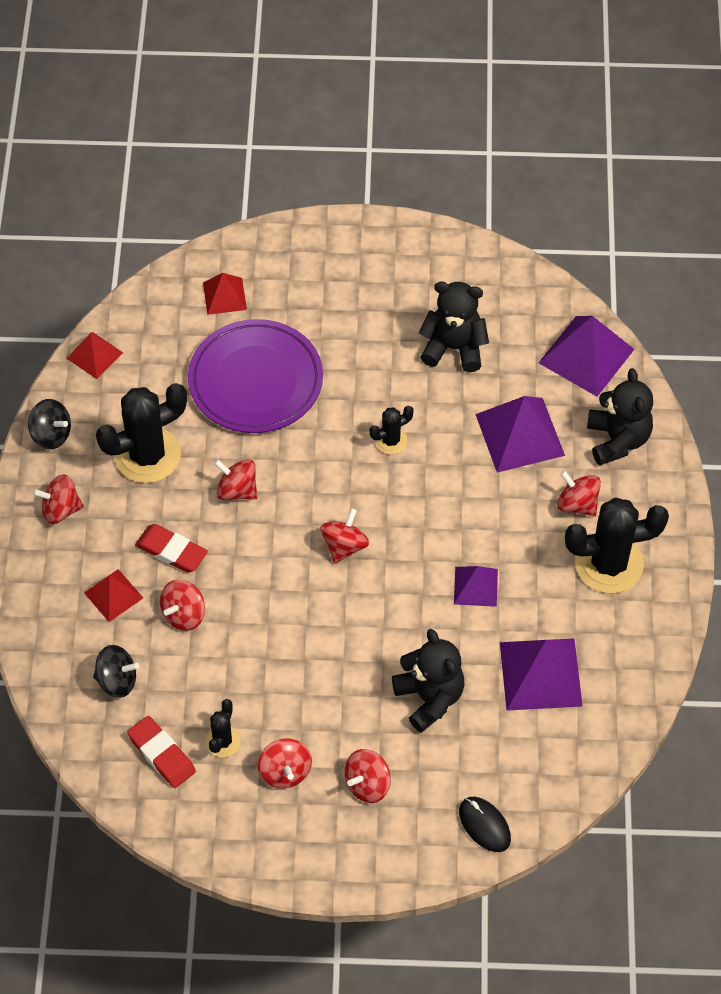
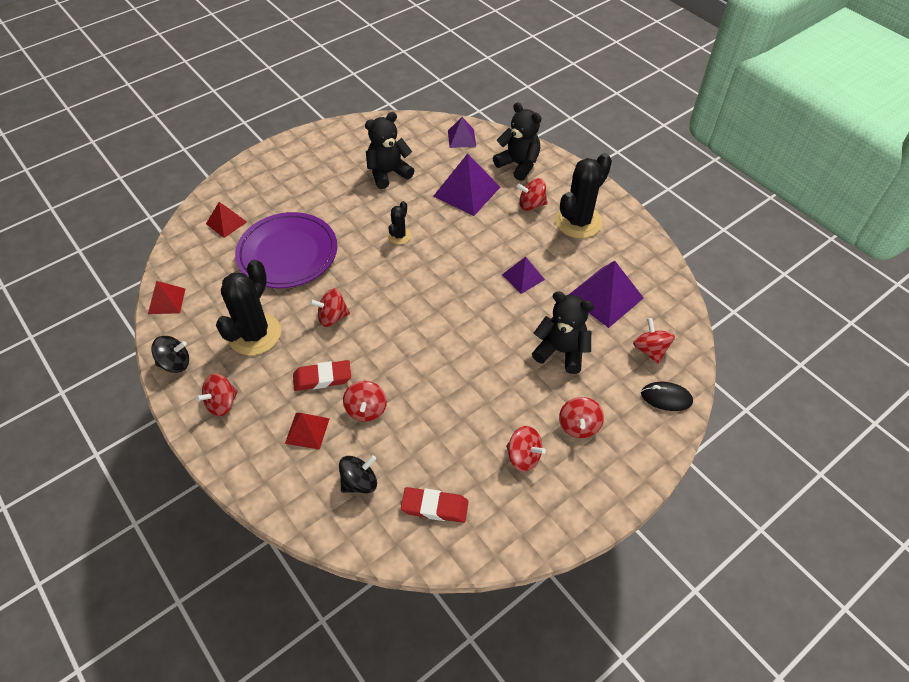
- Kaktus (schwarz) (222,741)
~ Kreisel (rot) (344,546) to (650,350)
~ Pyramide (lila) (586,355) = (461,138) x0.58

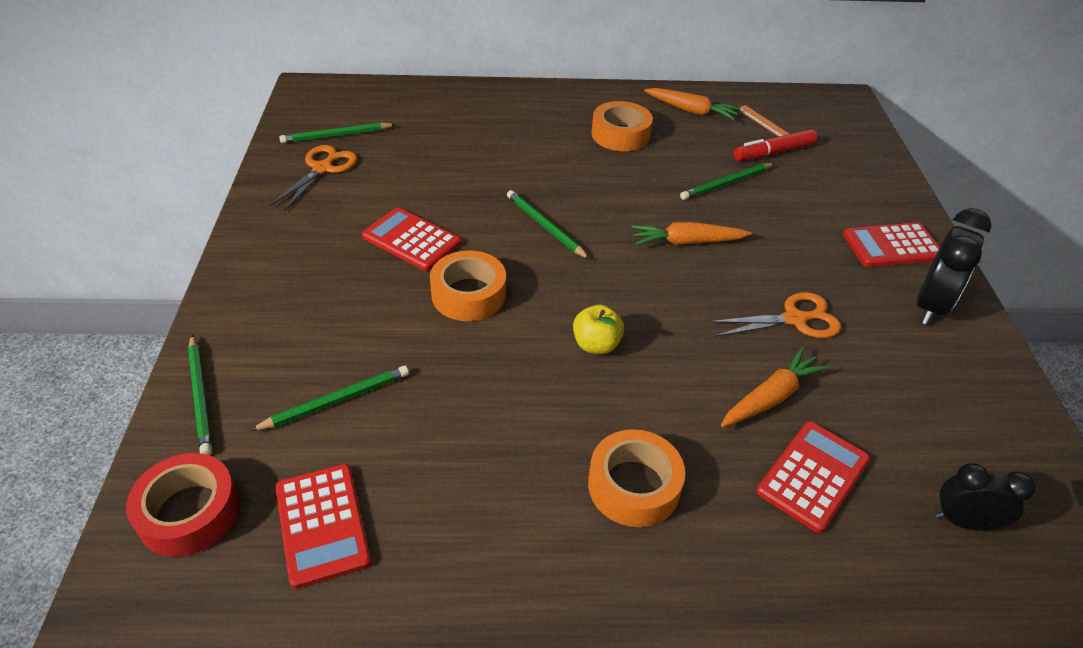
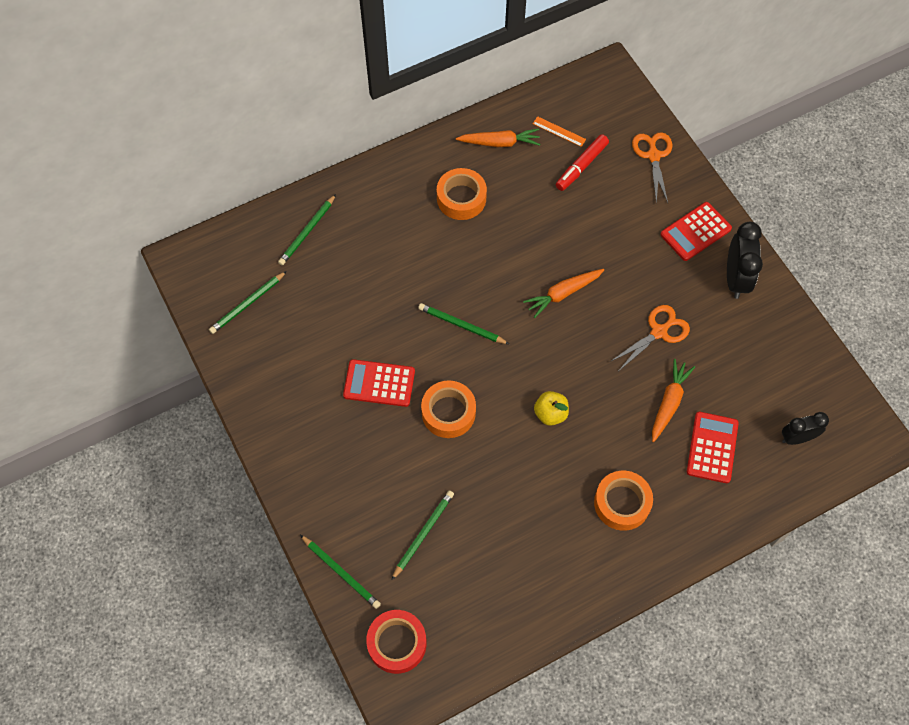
~ Schere (orange) (322,168) to (653,156)
- Taschenrechner (rot) (322,524)
~ Bleistift (grün) (726,183) to (307,232)

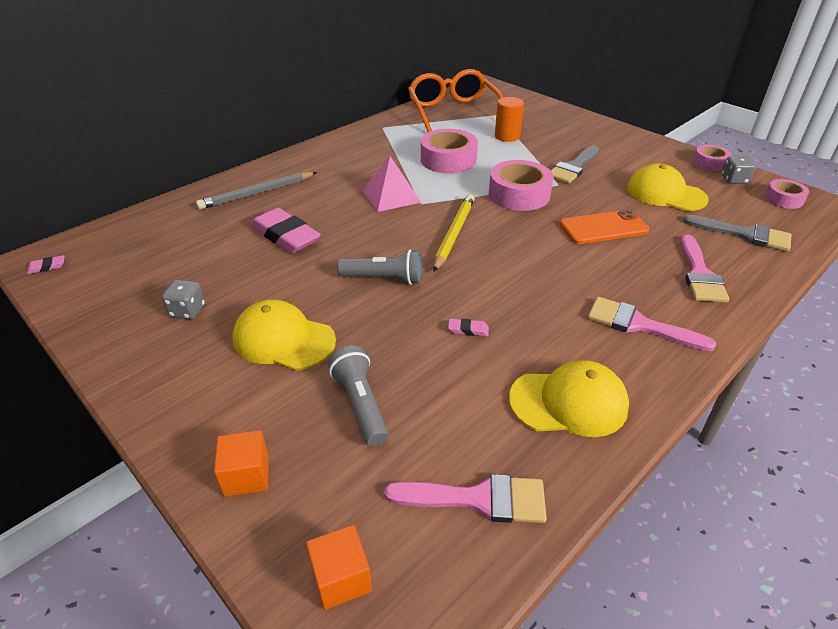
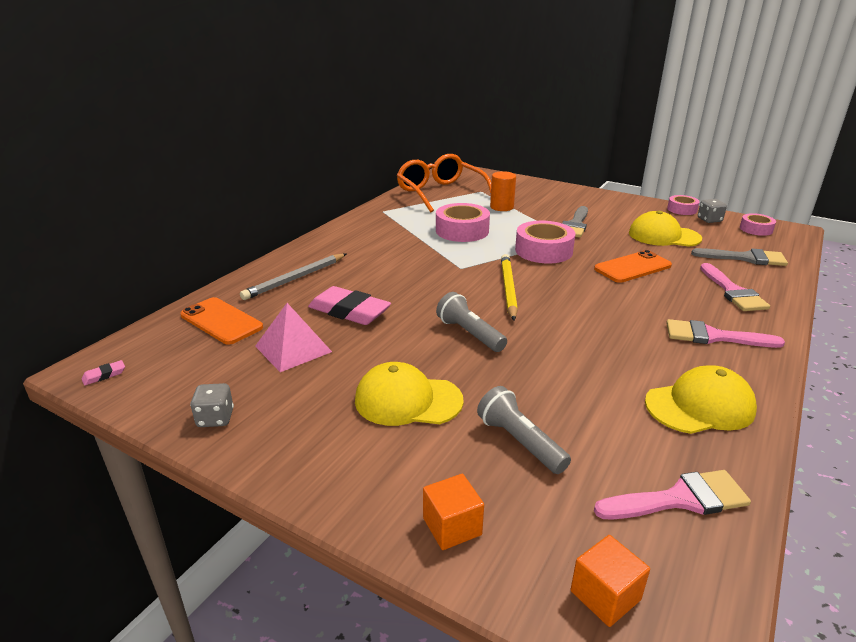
~ Spielwürfel (grau) (187,311) to (215,418)
~ Taschenlampe (grau) (384,279) = (470,334) 120 degrees counterclockwise
~ Pyramide (rosa) (391,196) to (293,349)
- Radiergummi (rosa) (468,330)
+ Handy (orange) (221,321)

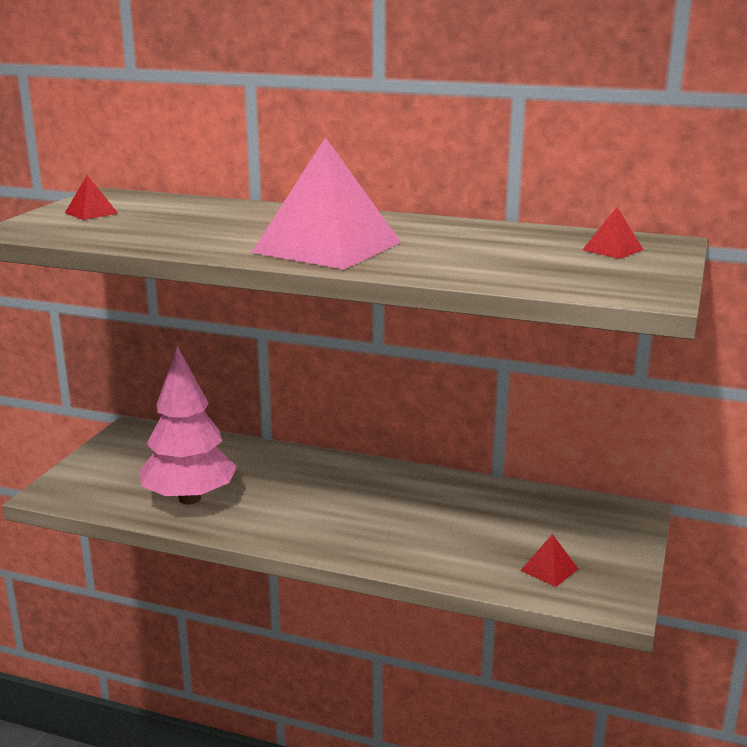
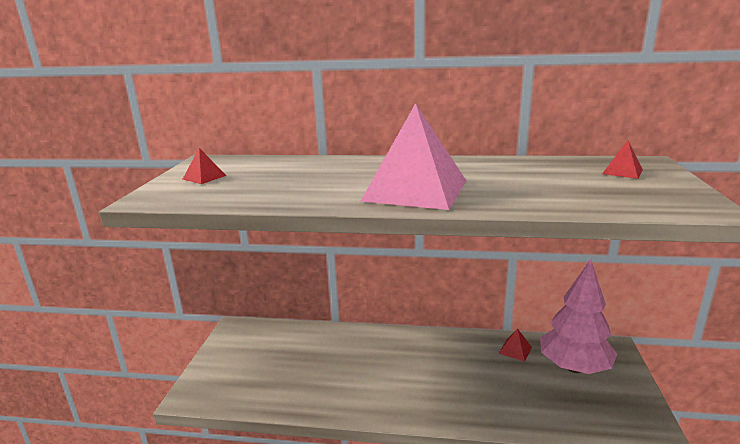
~ Baum (rosa) (190,498) to (574,367)
~ Pyramide (rot) (549,569) to (515,350)

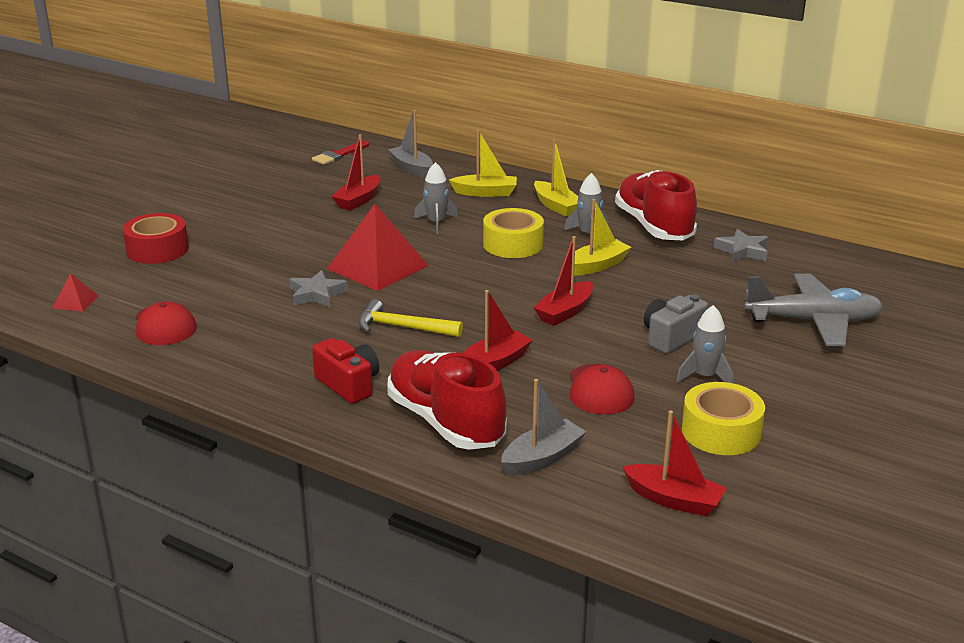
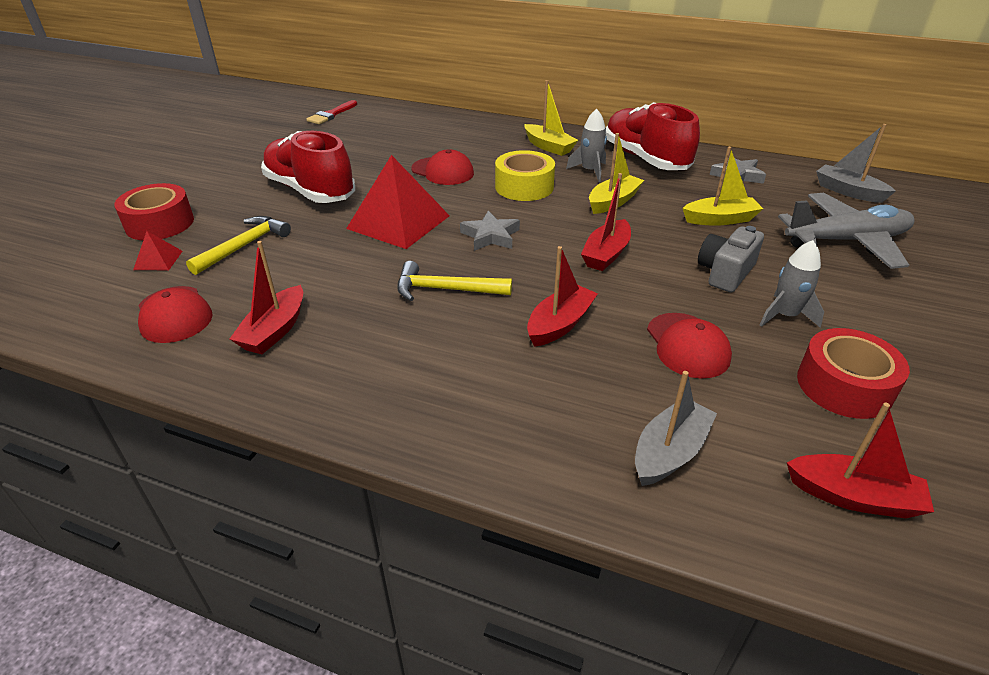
~ Pyramide (rot) (75,302) to (158,260)
~ Stern (grau) (316,294) to (490,236)
- Kamera (rot) (348,385)
~ Boot (rot) (358,200) to (274,330)
~ Schuh (rot) (445,422) to (310,191)
~ Boot (grau) (412,168) to (848,191)
~ Rakete (grau) (436,223) to Kappe (rot) (442,171)
~ Boot (gelb) (485,193) to (720,219)
~ Klebeband (gelb) (721,432) to Klebeband (rot) (844,386)
+ Hammer (gelb) (244,246)

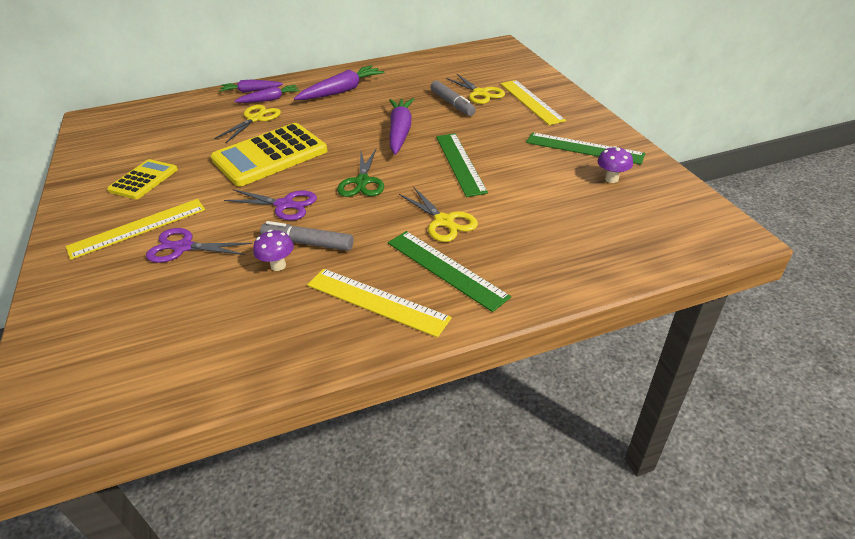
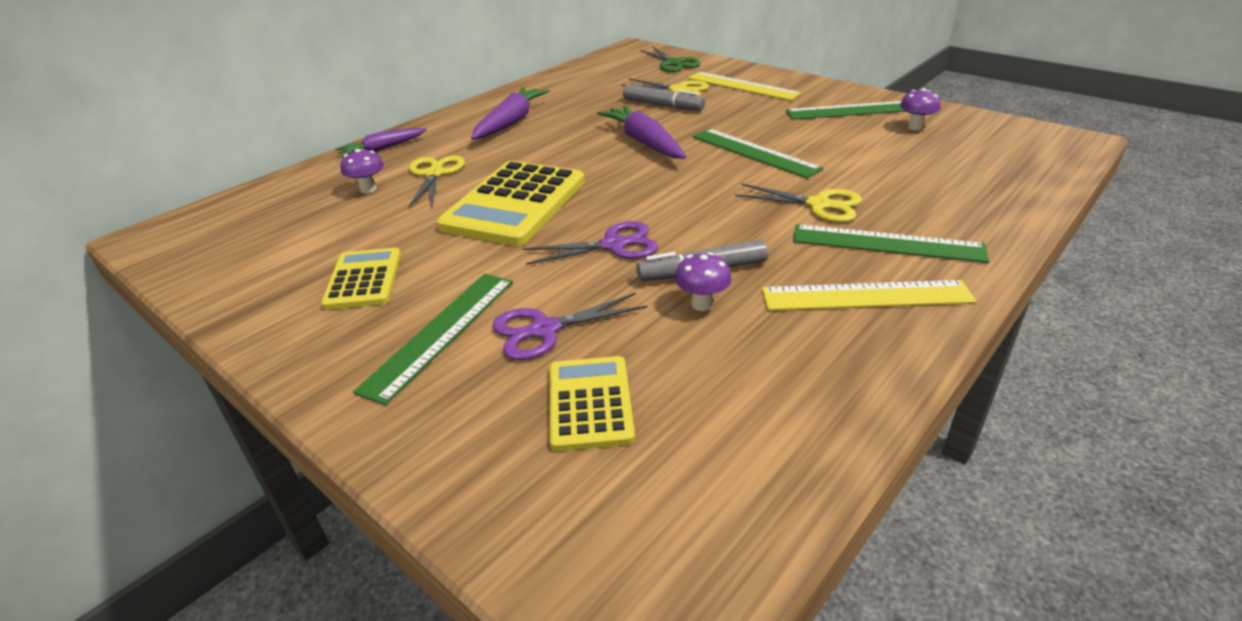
~ Lineal (gelb) (138,228) to Lineal (grün) (440,333)
- Karotte (lila) (269,99)
~ Schere (grün) (362,182) to (673,63)
+ Pilz (lila) (368,189)
+ Taschenrechner (gelb) (589,403)

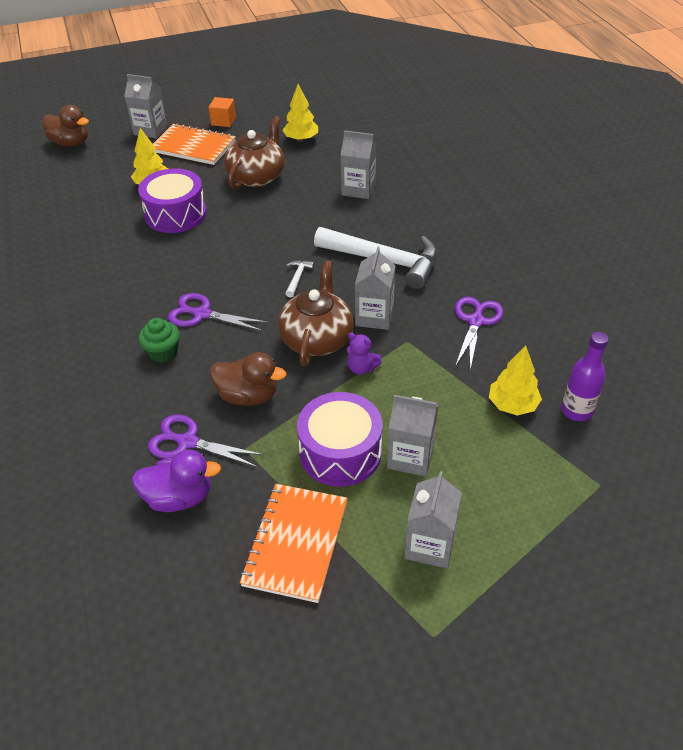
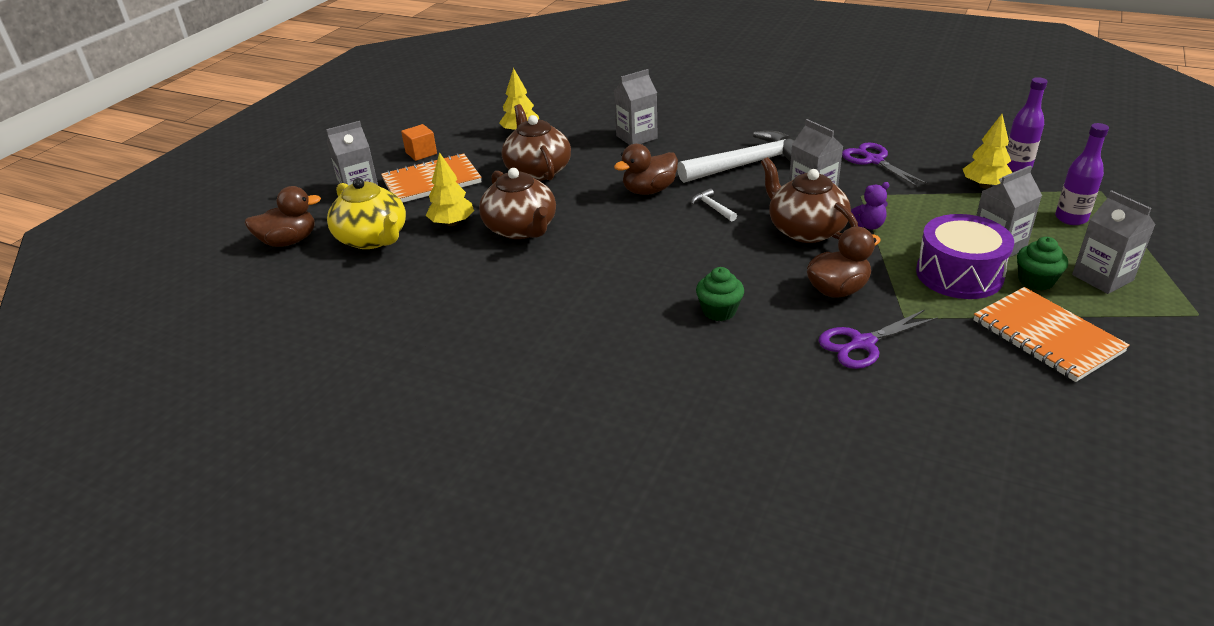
- Ente (lila) (179,497)
~ Trommel (lila) (175,214) to Teekanne (braun) (521,229)
- Schere (lila) (202,314)
+ Teekanne (gelb) (373,238)
+ Ente (braun) (649,190)
+ Muffin (grün) (1036,281)
+ Flasche (lila) (1071,218)

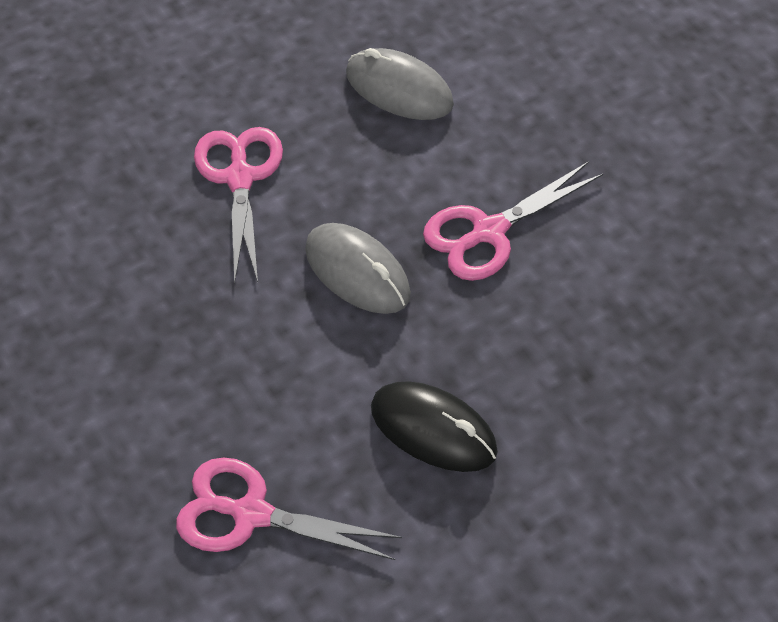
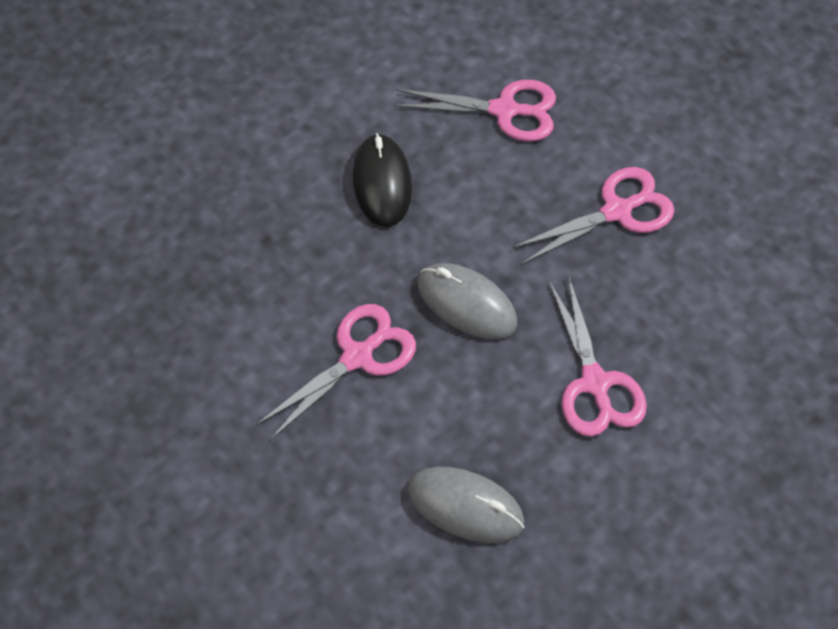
~ Computermaus (schwarz) (433,430) = (382,183) 60 degrees clockwise
+ Schere (rosa) (617,211)

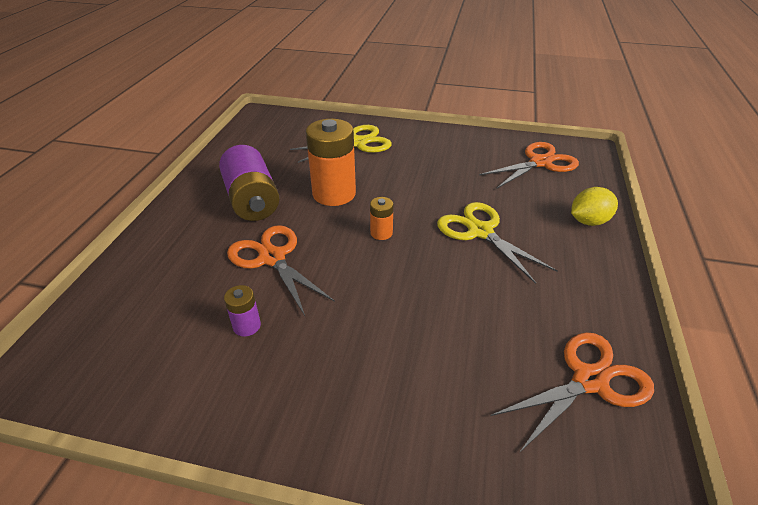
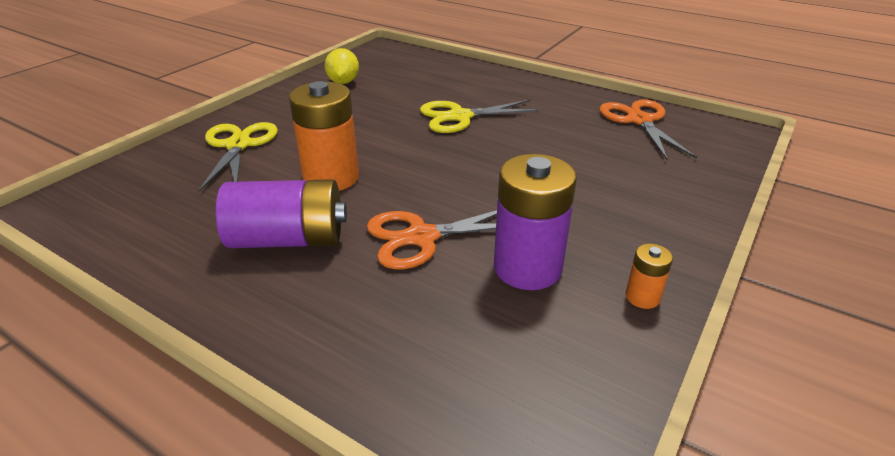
~ Batterie (lila) (247,326) = (527,268) x2.13
~ Batterie (orange) (381,233) to (642,297)
- Schere (orange) (540,162)
~ Zitrone (gelb) (588,221) to (343,82)

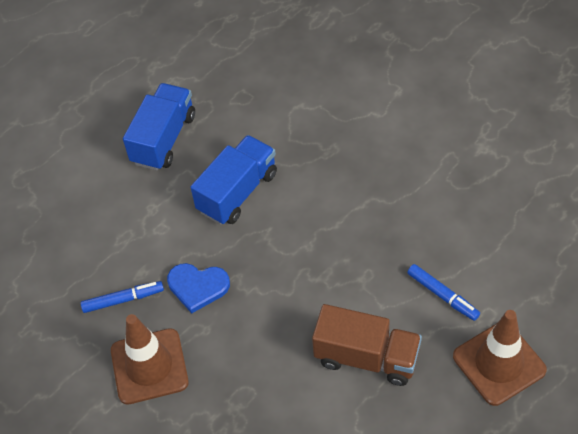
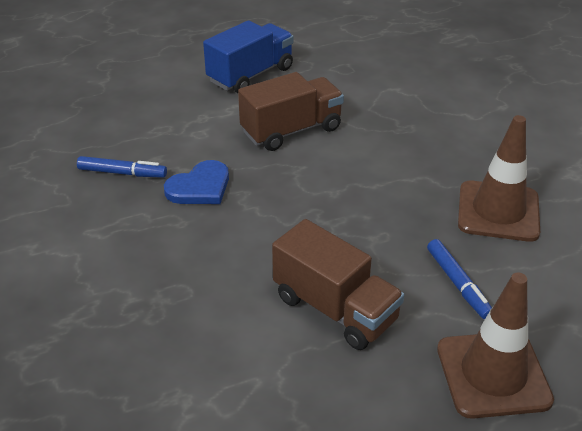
~ Leitkegel (braun) (149,366) to (498,211)
~ Herz (blau) (198,287) = (200,187) 75 degrees counterclockwise
~ Lastwagen (blau) (237,192) to Lastwagen (braun) (291,130)

